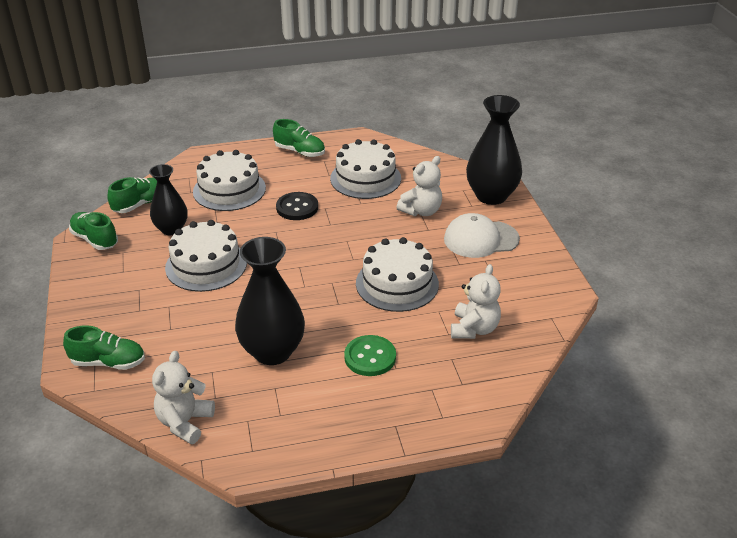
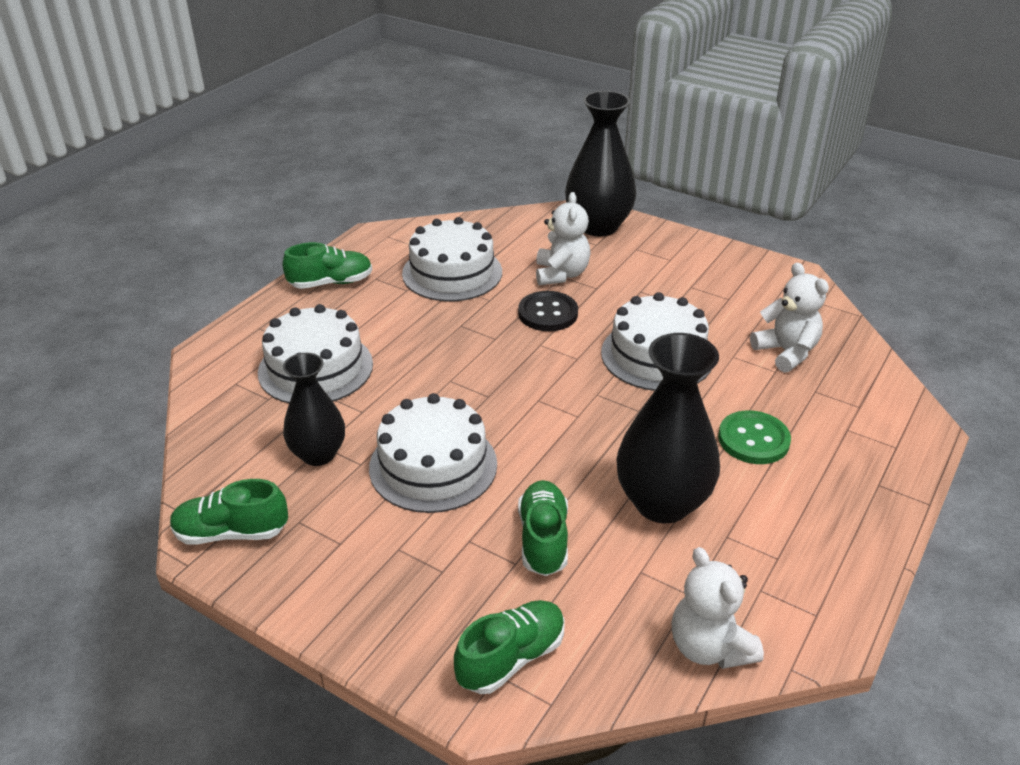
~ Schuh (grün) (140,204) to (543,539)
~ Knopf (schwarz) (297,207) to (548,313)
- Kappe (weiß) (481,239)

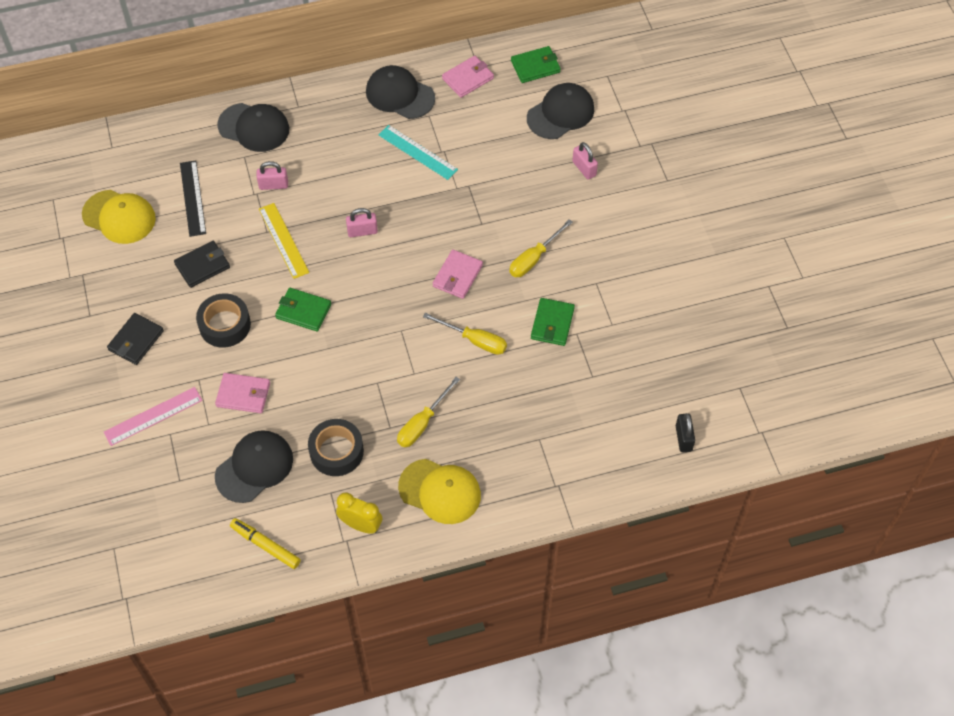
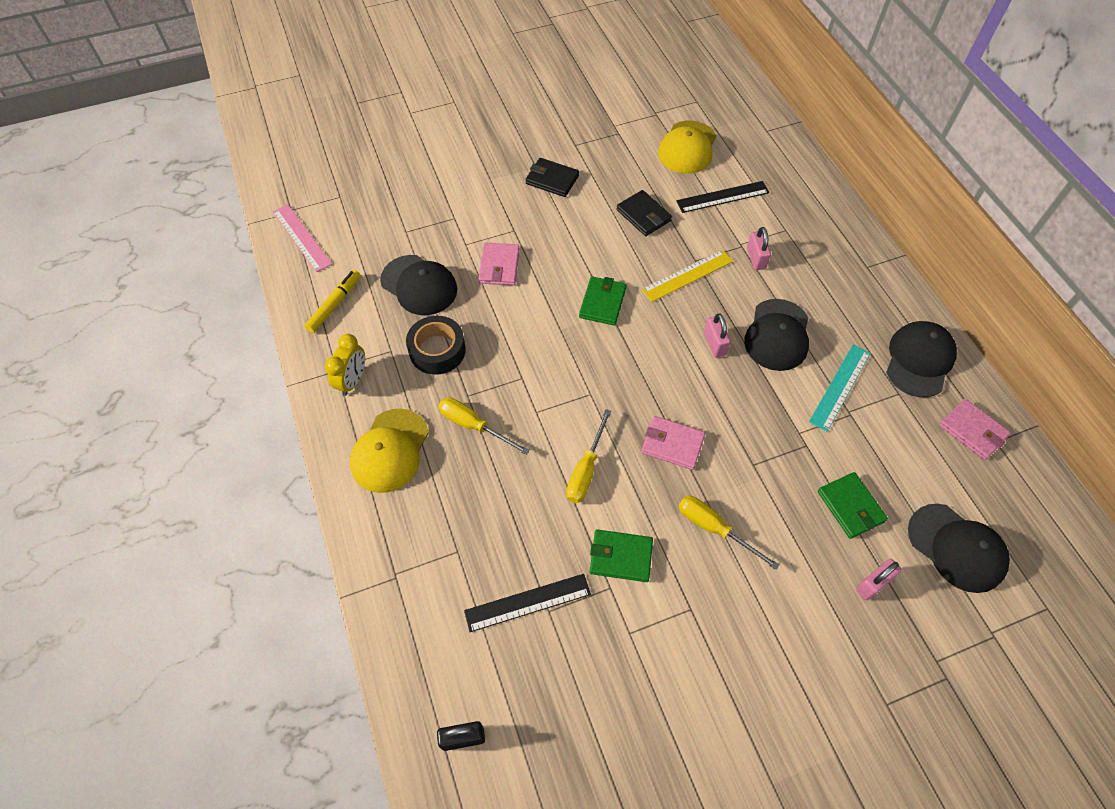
~ Lineal (rosa) (153,416) to (302,237)
- Klebeband (schwarz) (225,325)
~ Kappe (schwarz) (254,127) to (777,335)
~ Geldbörse (grün) (535,66) to (850,506)
+ Lineal (schwarz) (527,602)

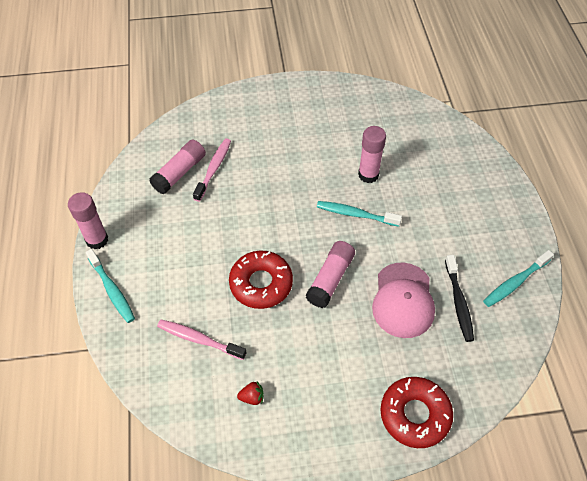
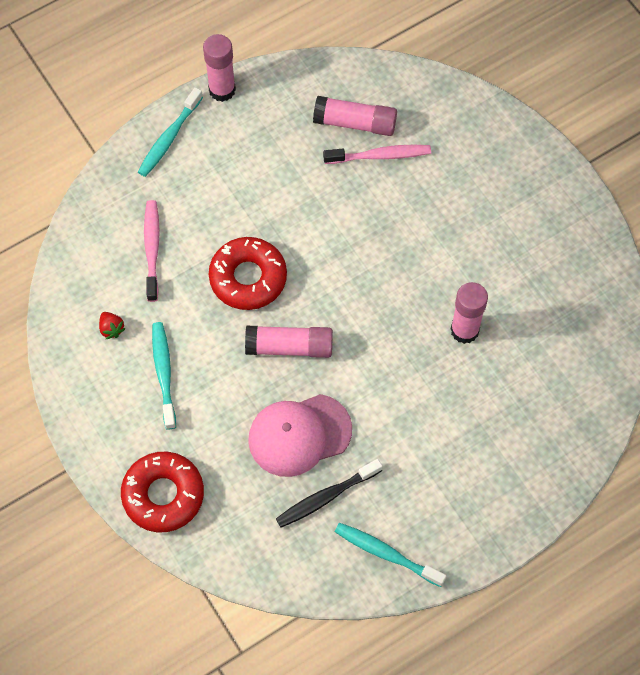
~ Zahnbürste (türkis) (355,214) to (164,373)

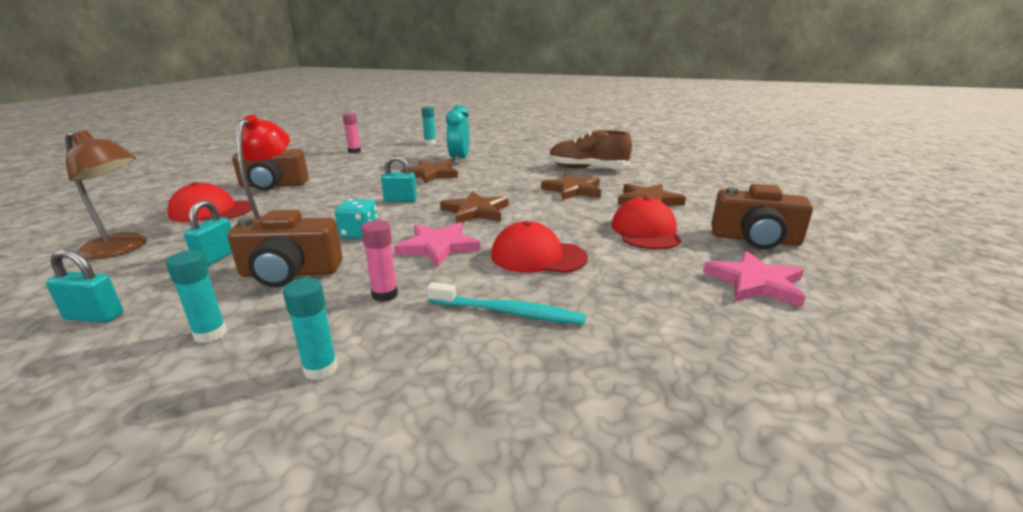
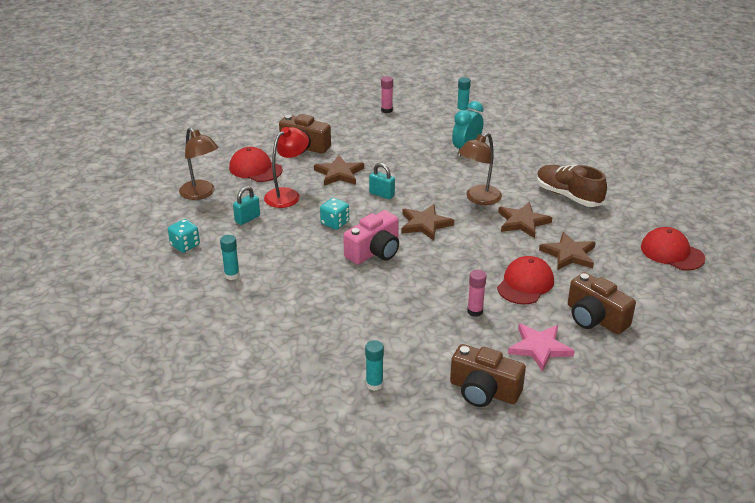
~ Vorhängeschloss (türkis) (94,316) to Spielwürfel (türkis) (185,245)
~ Kamera (braun) (290,273) to (483,391)
~ Klebestift (türkis) (320,369) to (374,384)
~ Klebestift (rosa) (385,295) to (475,311)
~ Stern (rosa) (438,247) to Kamera (rosa) (374,251)
~ Stern (braun) (431,174) to (339,173)
- Zahnbürste (türkis) (507,312)
~ Kappe (rot) (538,256) to (672,252)
+ Lampe (braun) (478,199)

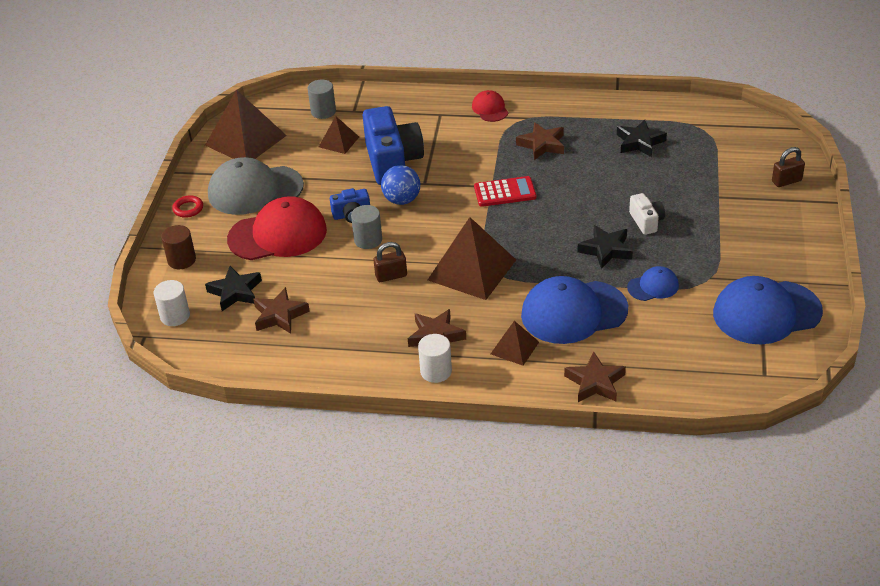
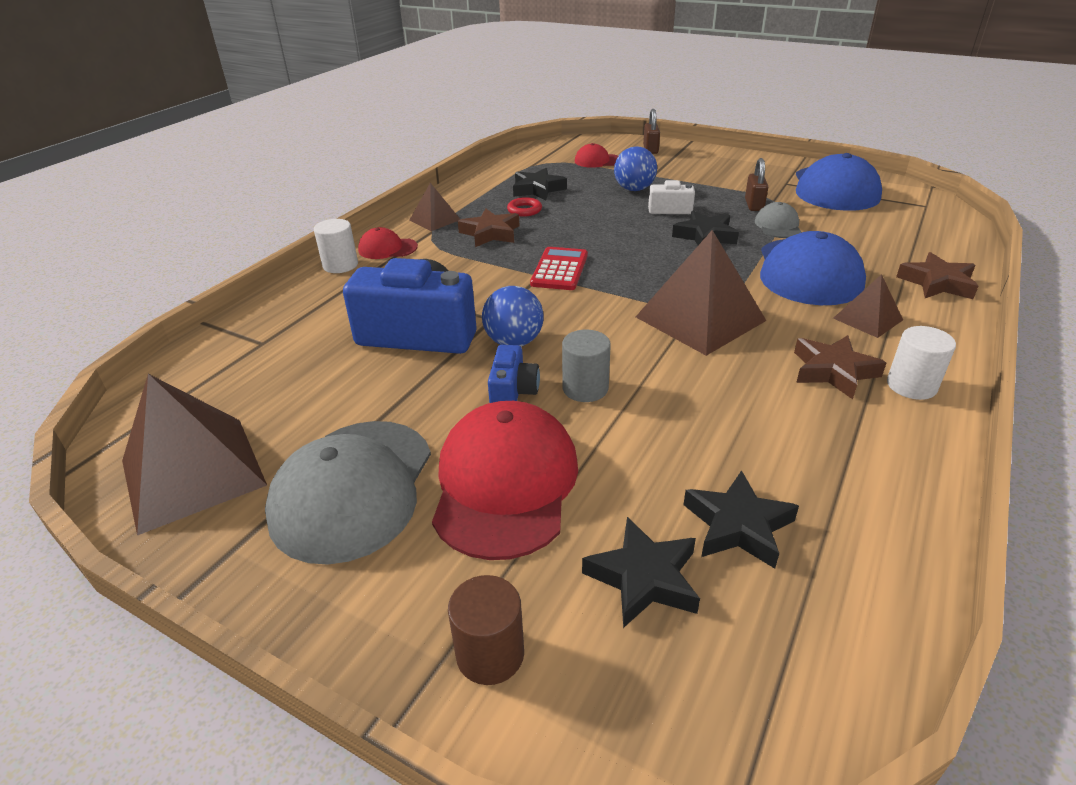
~ Vollzylinder (weiß) (175,316) to (340,265)
~ Ring (rot) (188,209) to (524,210)
~ Stern (braun) (279,315) to Stern (schwarz) (738,526)
- Vollzylinder (grau) (323,112)
~ Pyramide (braun) (338,142) to (434,220)
~ Vorhängeschloss (braun) (391,276) to (754,205)
~ Kappe (blau) (653,286) to Kappe (grau) (778,225)
+ Kappe (rot) (597,161)
+ Ball (blau) (634,189)

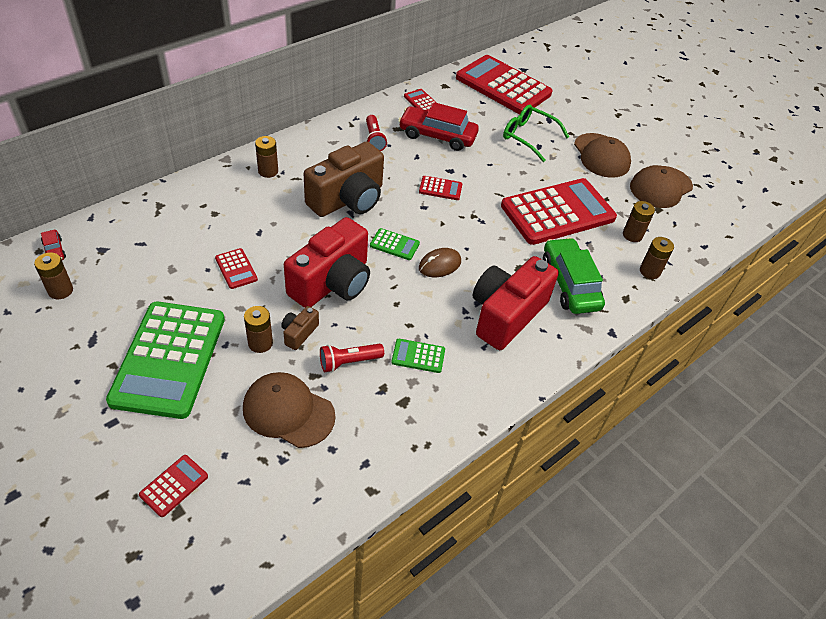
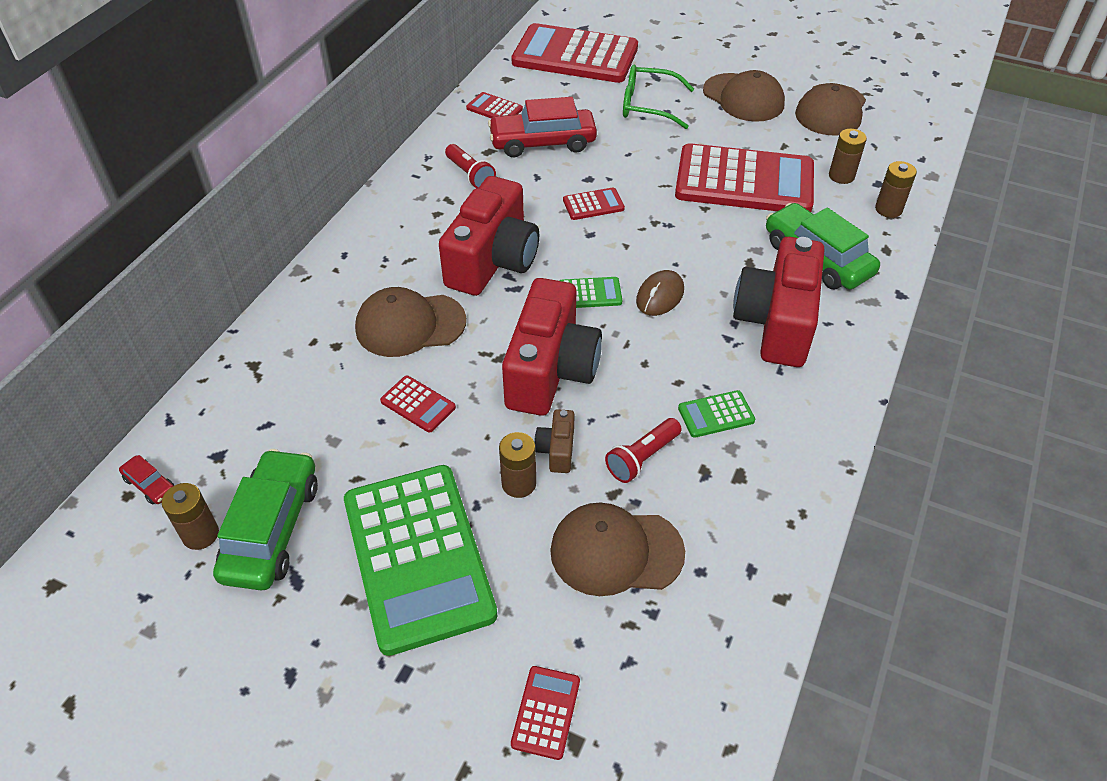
- Batterie (braun) (268,171)
~ Kamera (braun) (348,199) to Kamera (rot) (493,261)
~ Taschenrechner (rot) (557,212) = (744,181) 60 degrees clockwise
+ Auto (grün) (272,529)
+ Kappe (braun) (410,325)

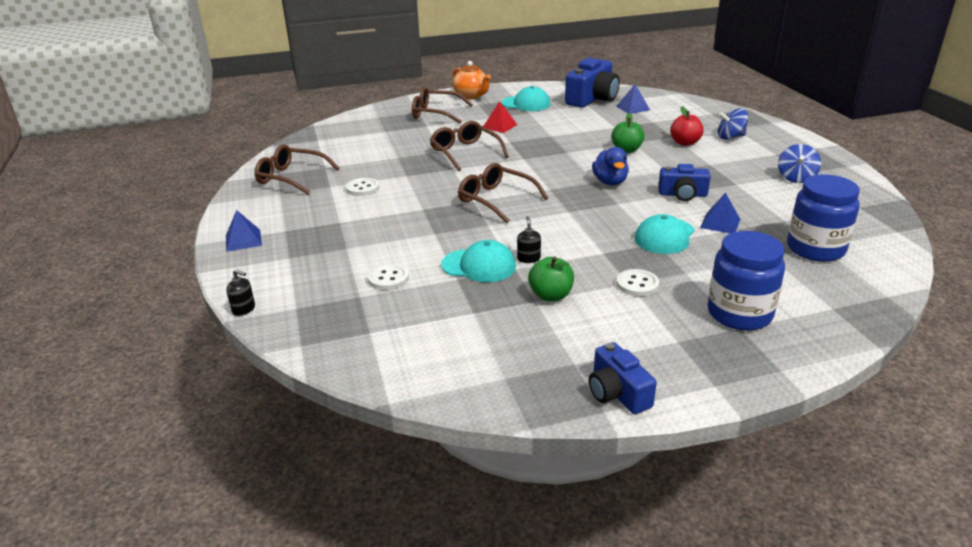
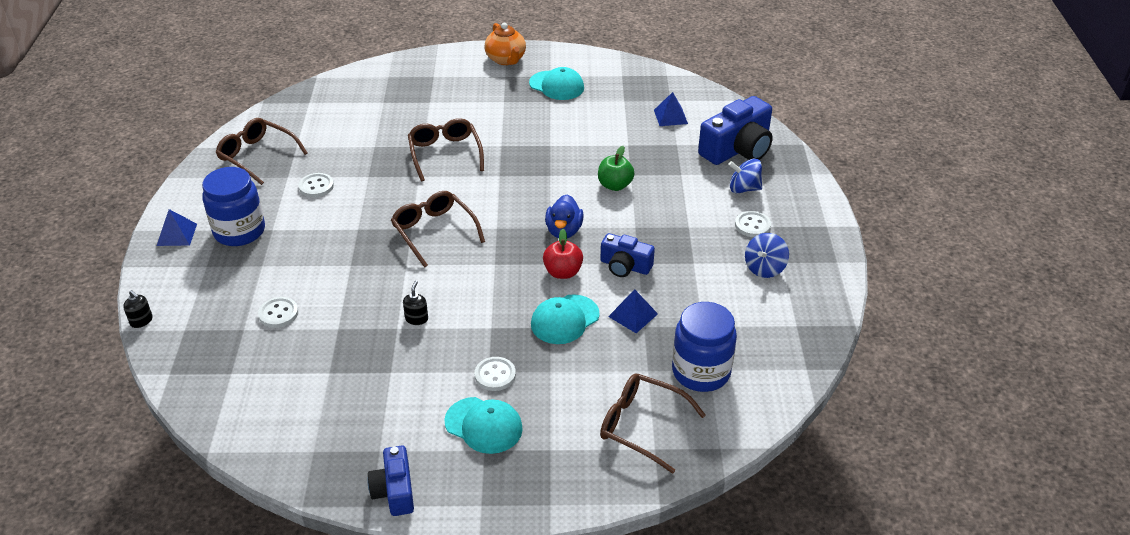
~ Brille (braun) (436,113) to (642,426)
~ Kappe (türkis) (479,266) to (484,425)
- Pyramide (rot) (499,126)
- Apfel (grün) (551,295)
~ Kamera (blau) (592,98) to (737,149)
~ Apfel (rot) (685,143) to (563,272)
~ Einmachglas (blau) (739,314) to (239,231)
+ Knopf (weiß) (752,225)

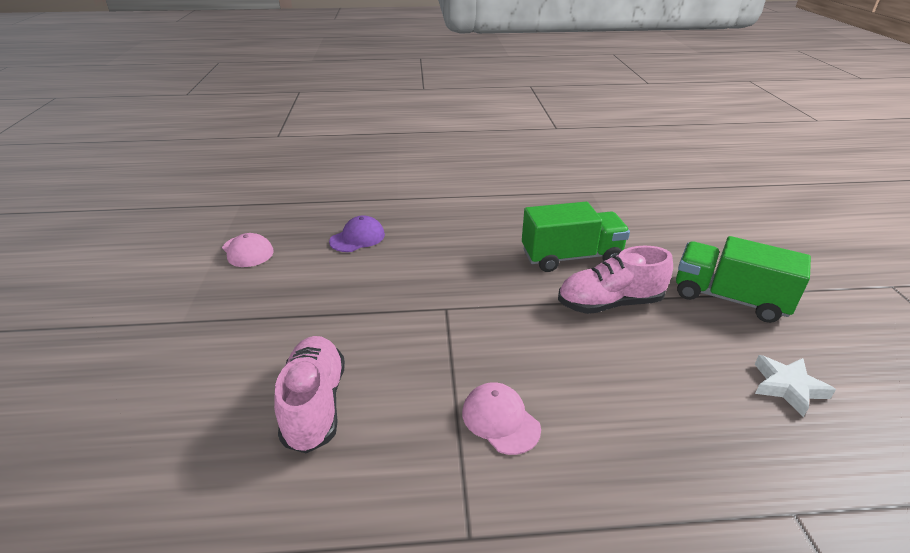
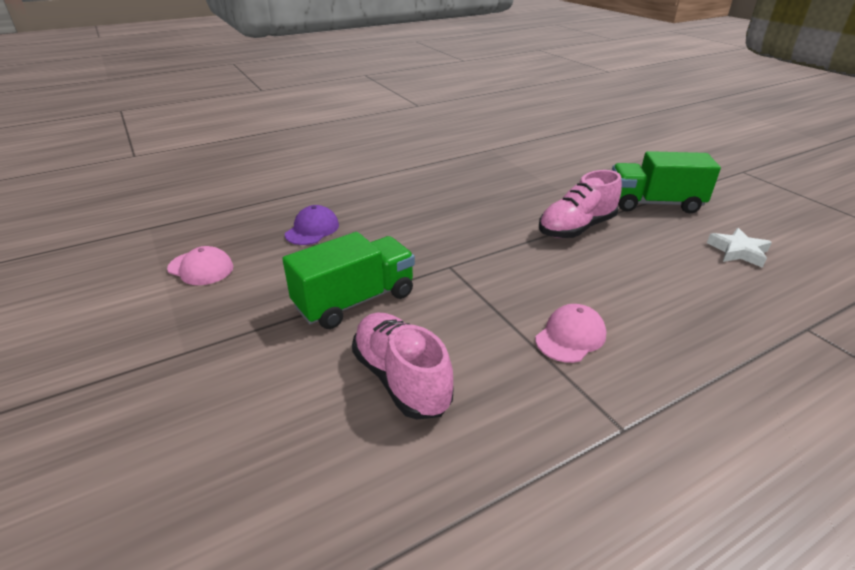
~ Kappe (rosa) (500,420) = (570,336) 105 degrees clockwise
~ Lastwagen (grün) (571,257) to (355,301)

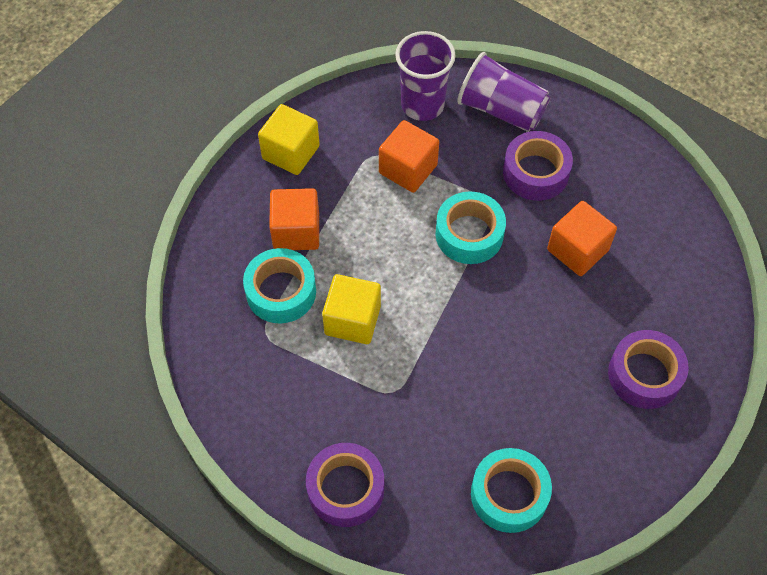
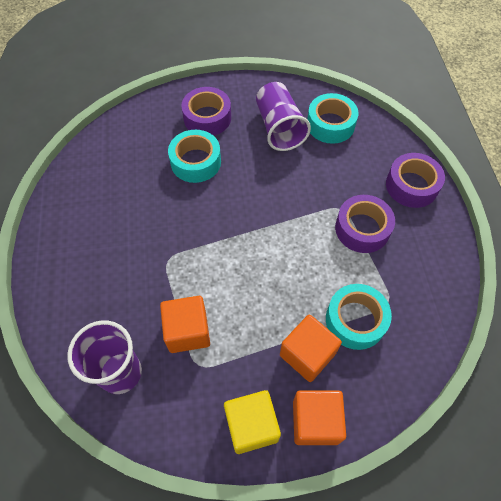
- Kubus (gelb) (352,320)
~ Klebeband (türkis) (469,234) to (196,162)
~ Becher (lila) (501,110) to (279,128)
~ Klebeband (lila) (535,172) to (362,229)
~ Kubus (orange) (577,250) to (315,421)

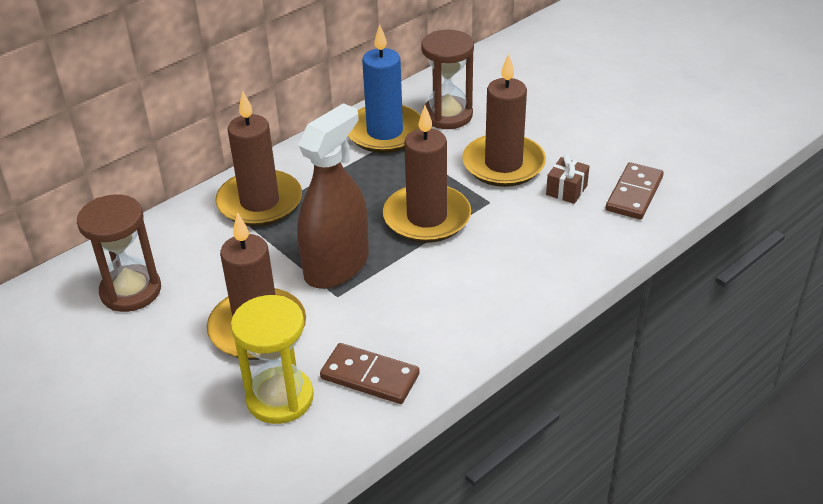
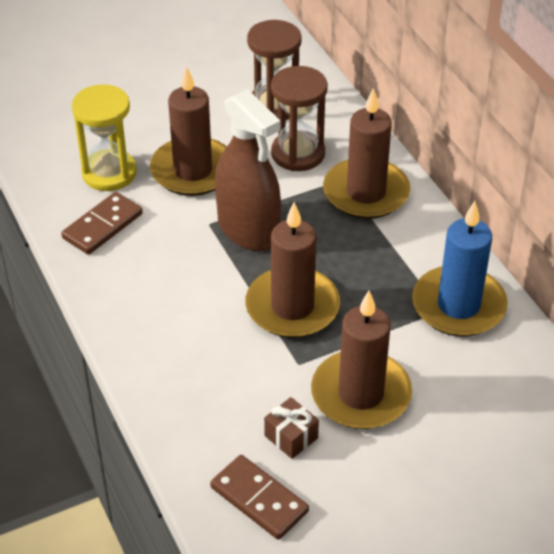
~ Sanduhr (braun) (447,115) to (298,153)

